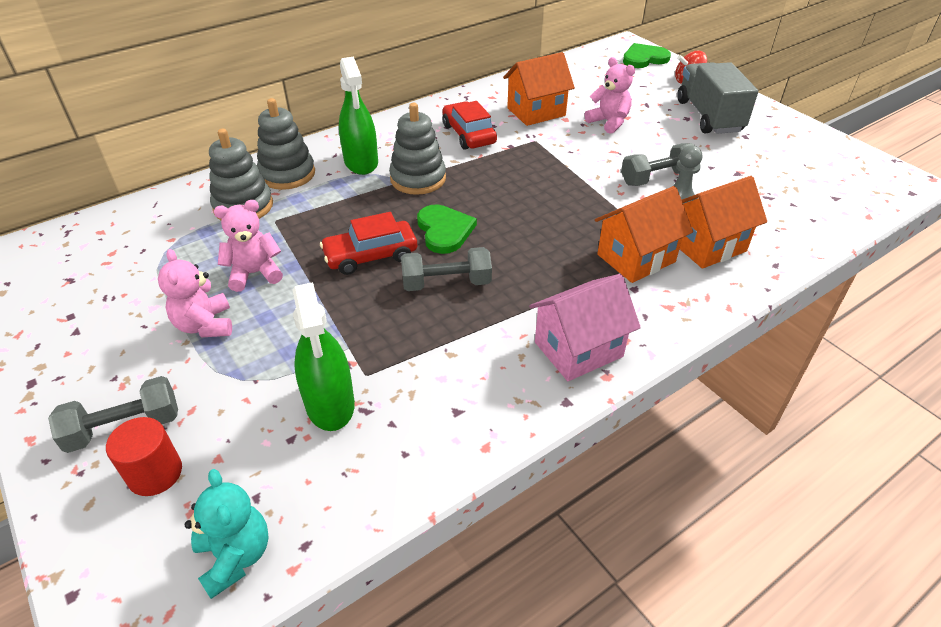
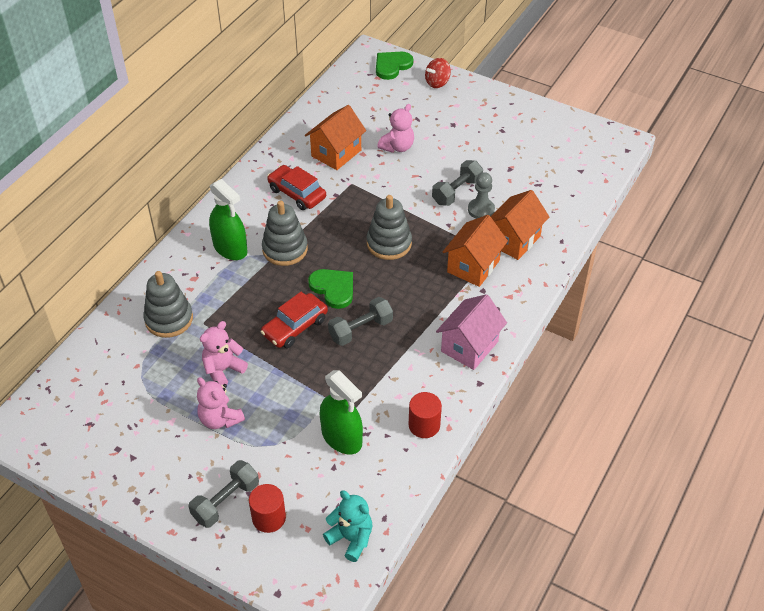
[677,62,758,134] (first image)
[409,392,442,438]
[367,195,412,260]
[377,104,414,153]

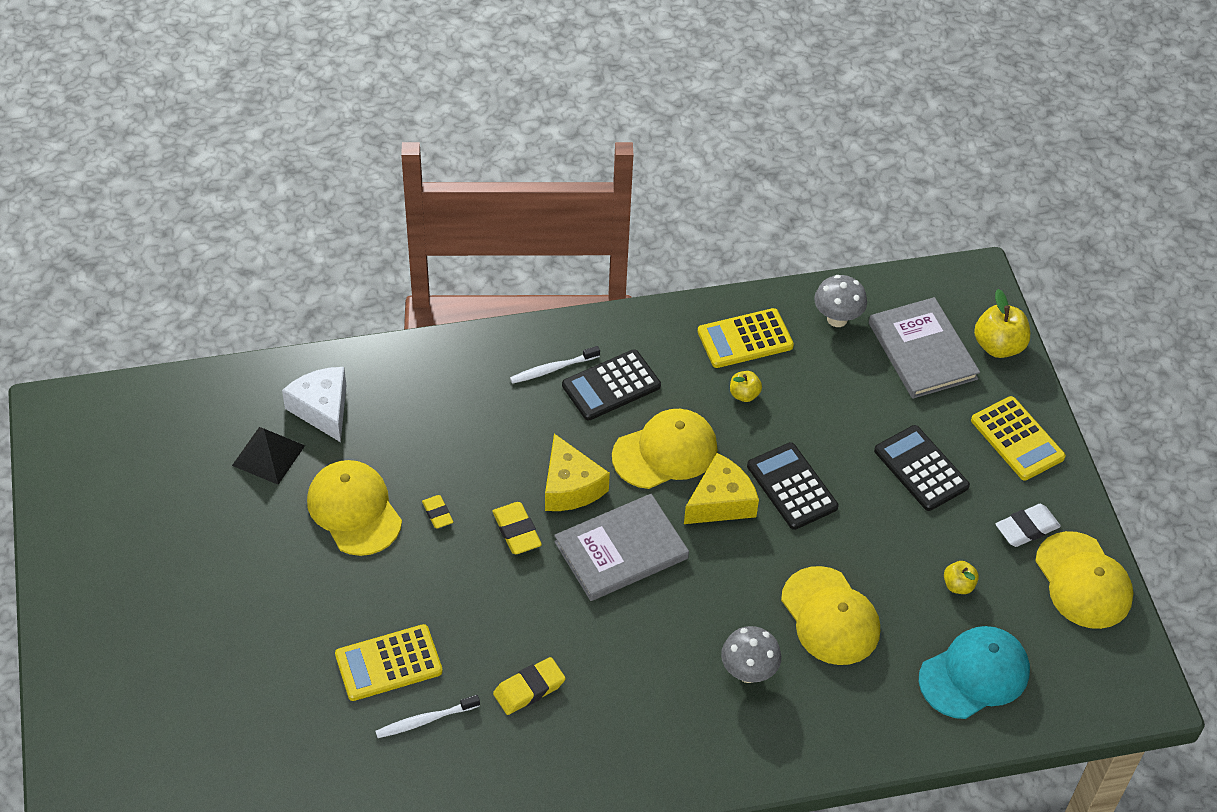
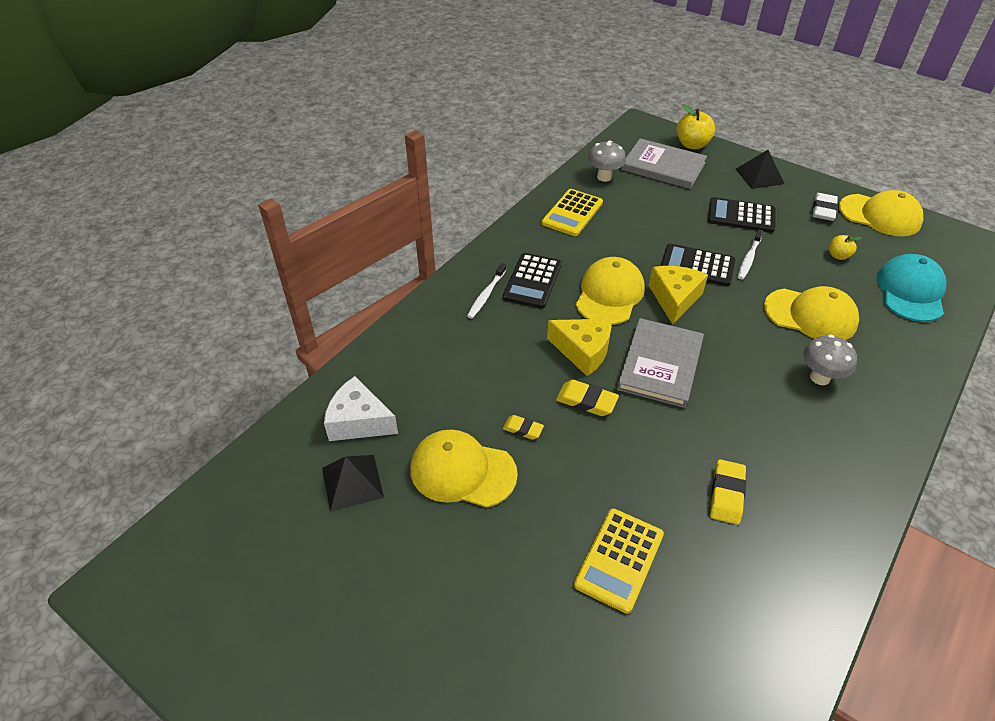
[730,371,762,402] (first image)
[738,229,763,279]
[736,150,785,189]

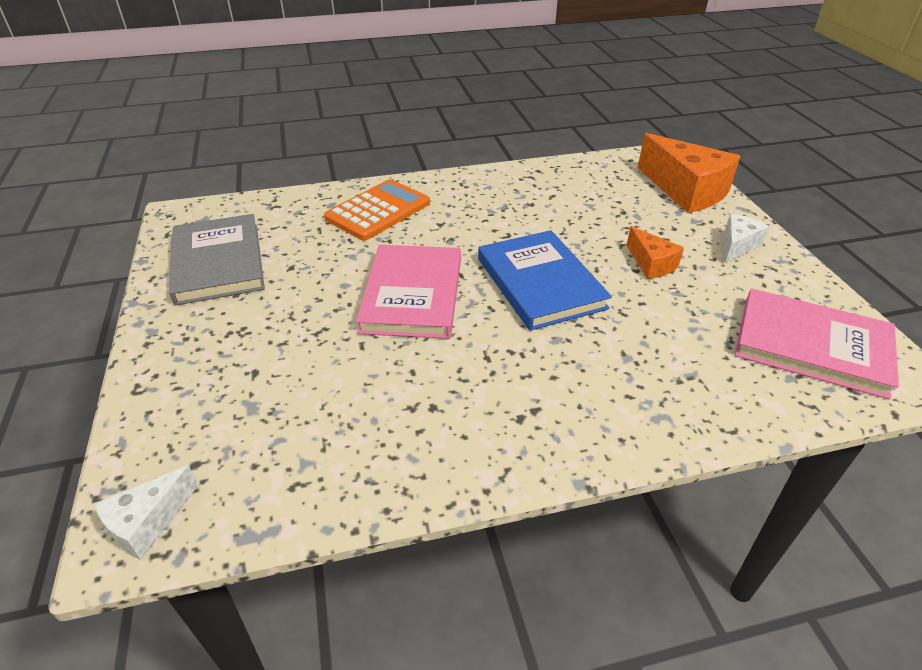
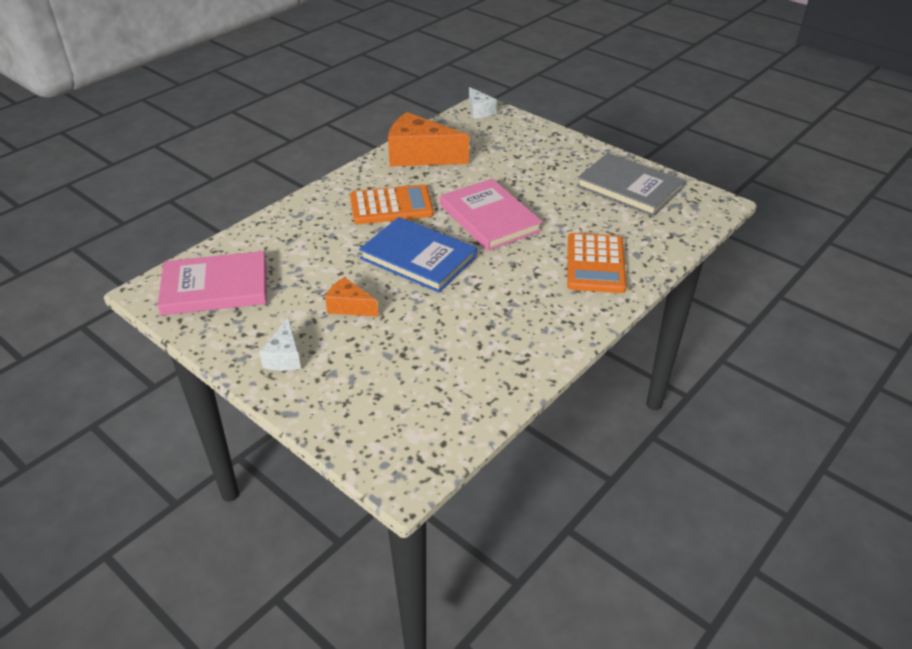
[350,184,434,224]
[388,112,469,166]
[469,87,497,119]

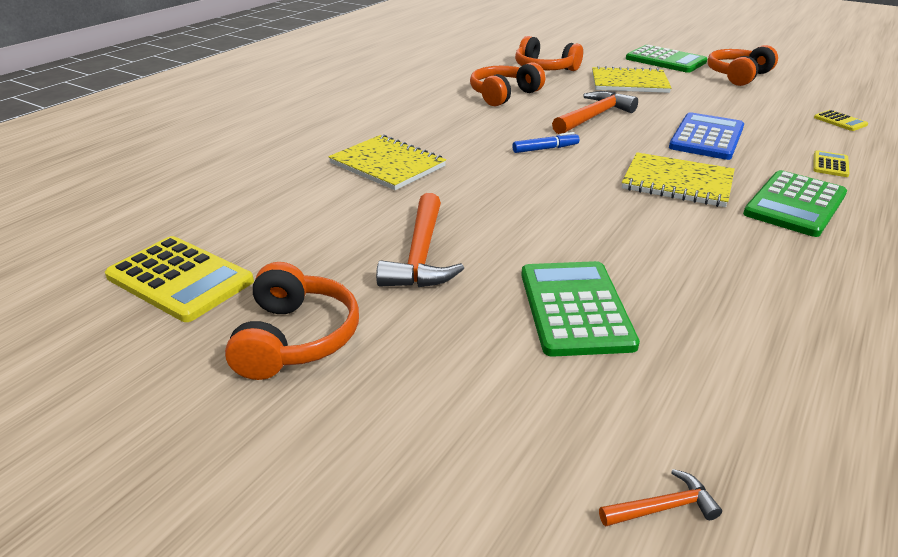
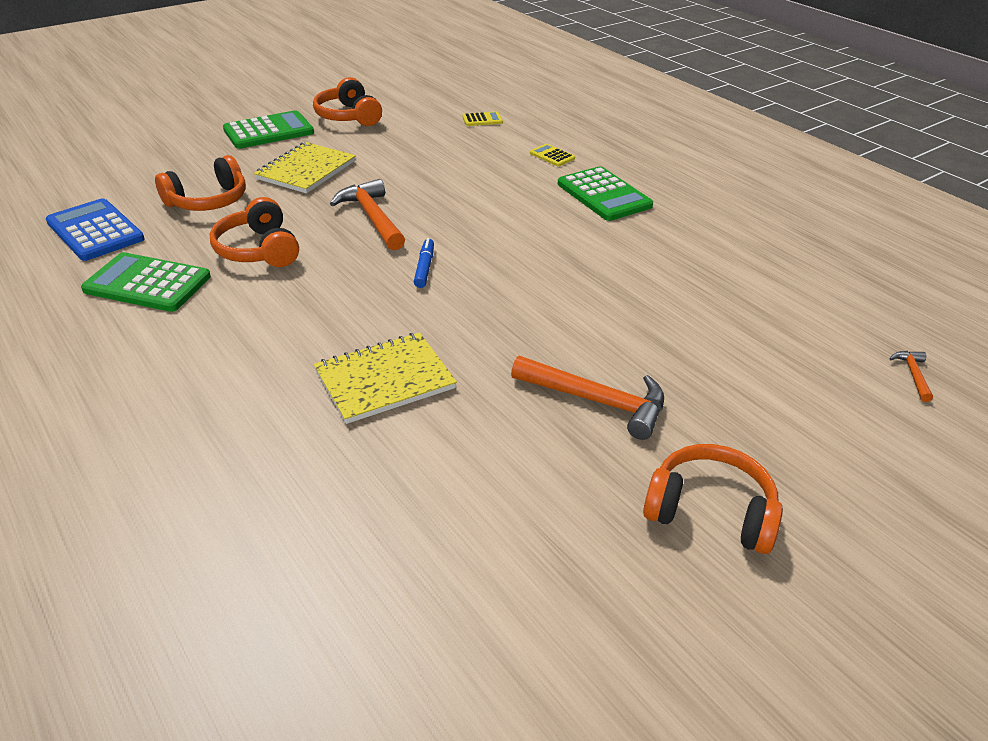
[105,236,254,322] (first image)
[622,152,735,207] (first image)
[81,252,211,312]
[46,198,145,261]

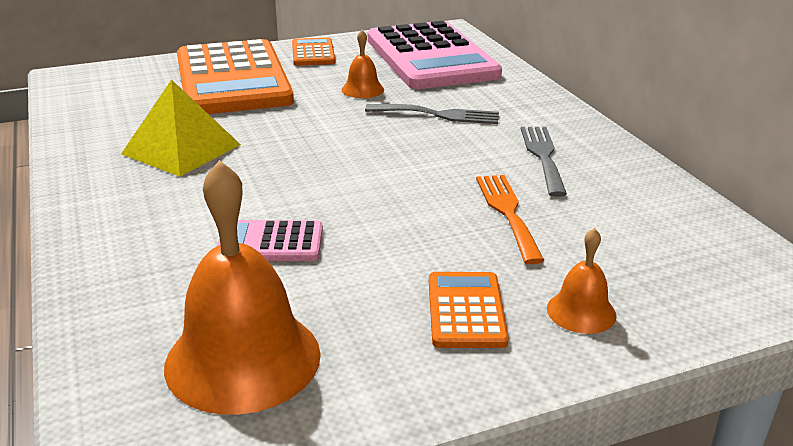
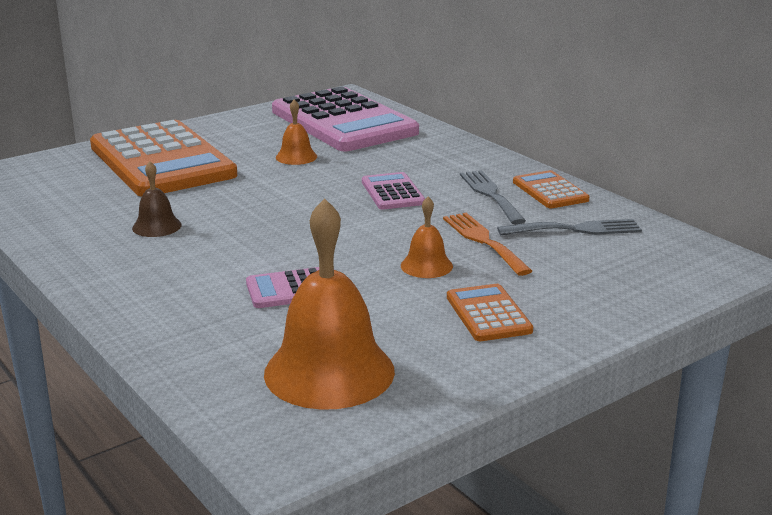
[362,172,425,210]
[513,170,590,208]
[497,219,642,235]
[401,197,453,278]
[132,161,181,237]

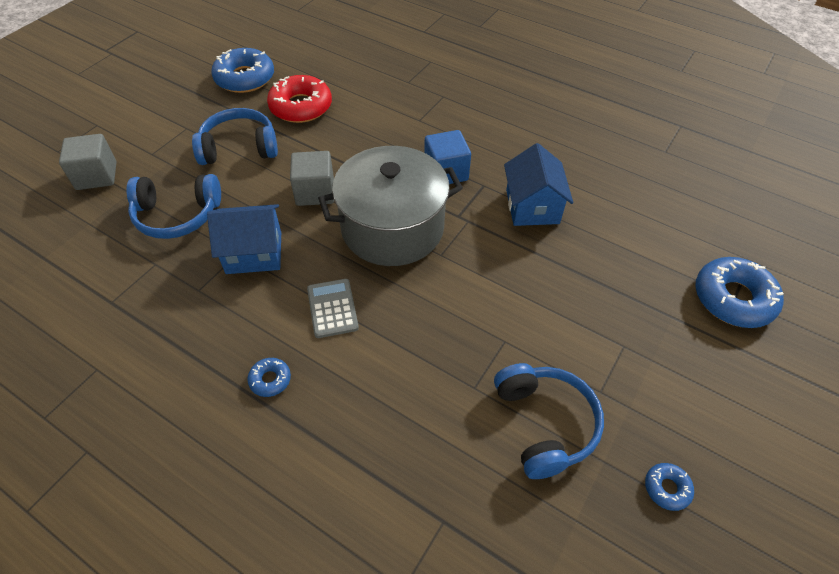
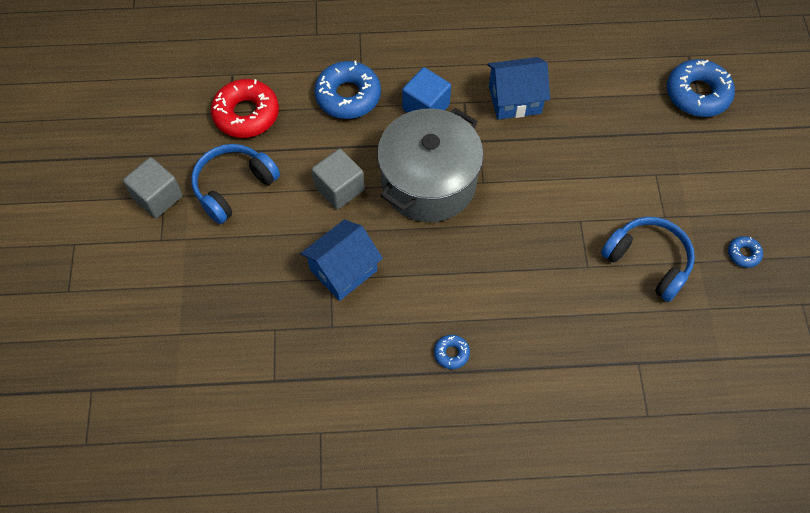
[126,174,221,239] (first image)
[307,279,359,338] (first image)
[123,157,183,218]
[314,61,381,119]
[487,57,550,120]

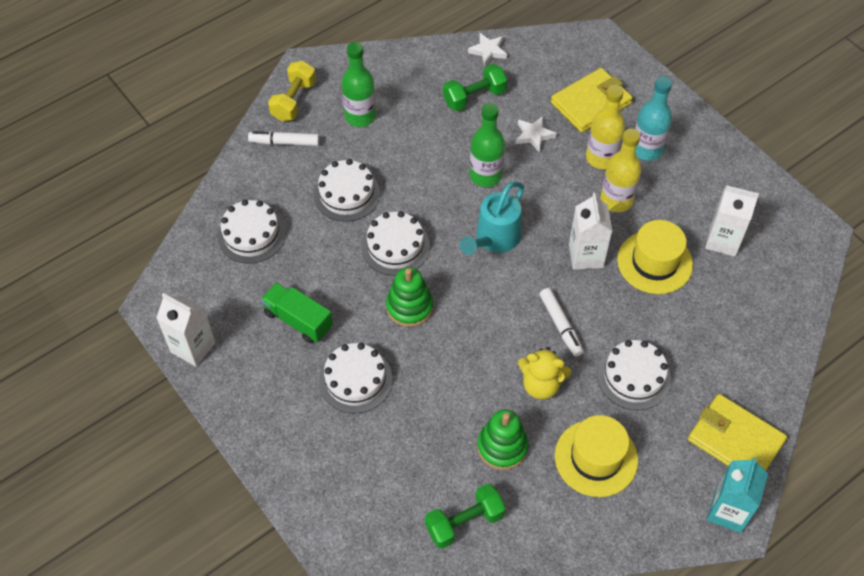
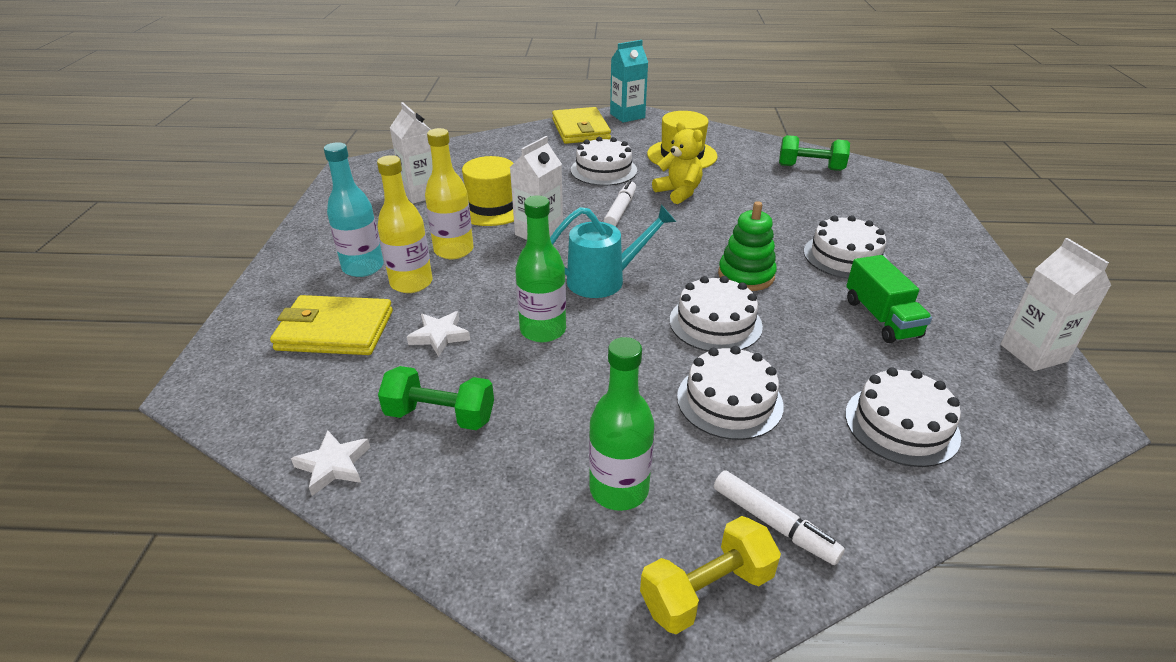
[477,409,528,470] (first image)

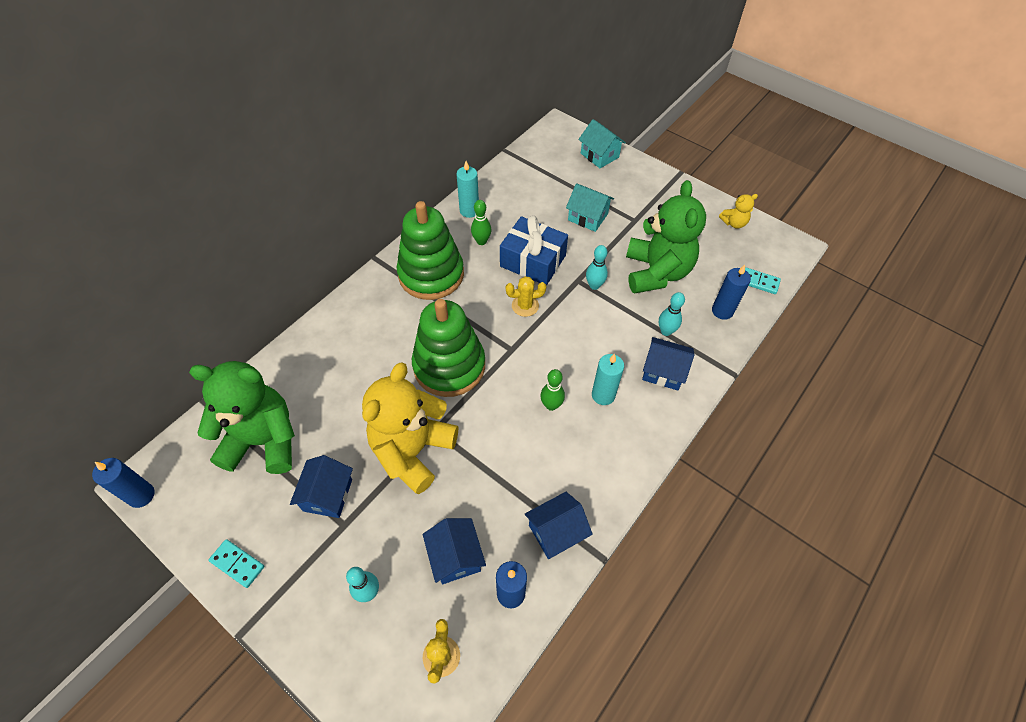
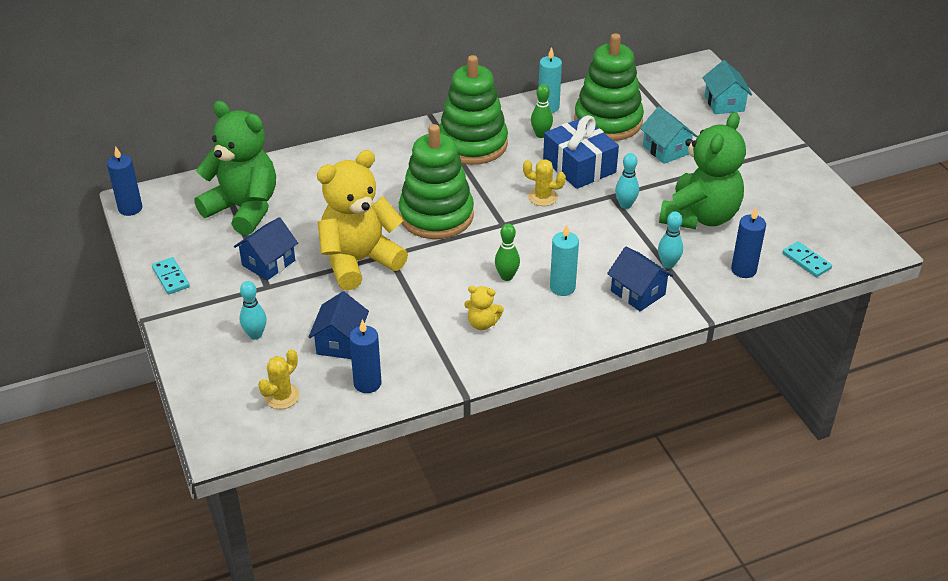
[525,492,593,559] (first image)
[574,33,644,141]
[464,286,504,330]

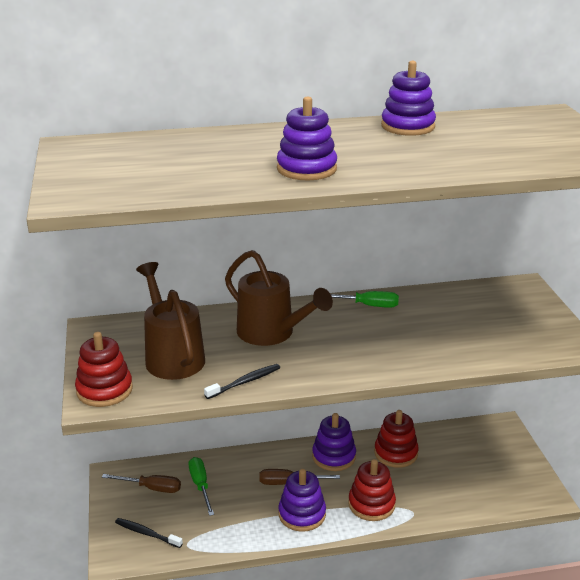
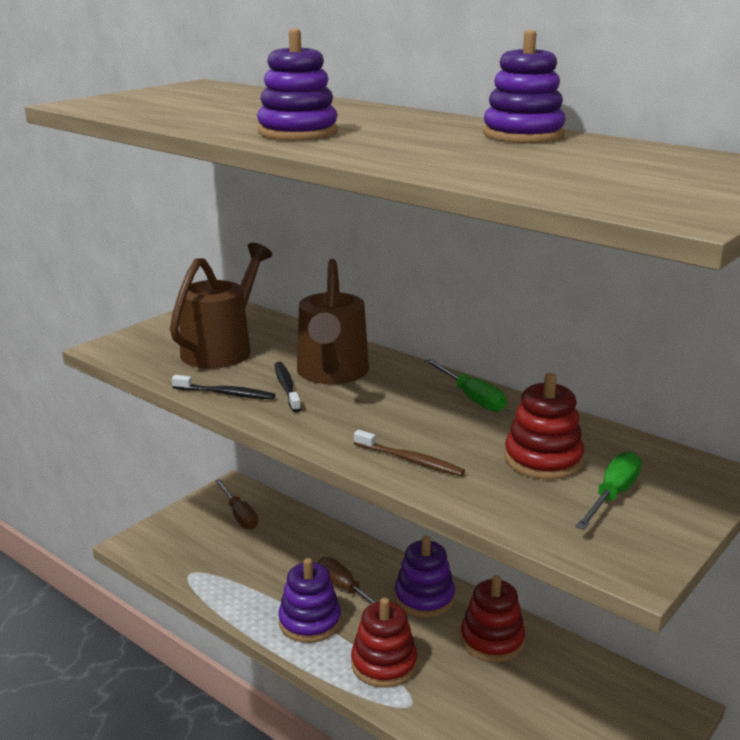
[354,430,465,476]
[504,373,584,480]
[275,362,301,412]
[576,451,642,530]

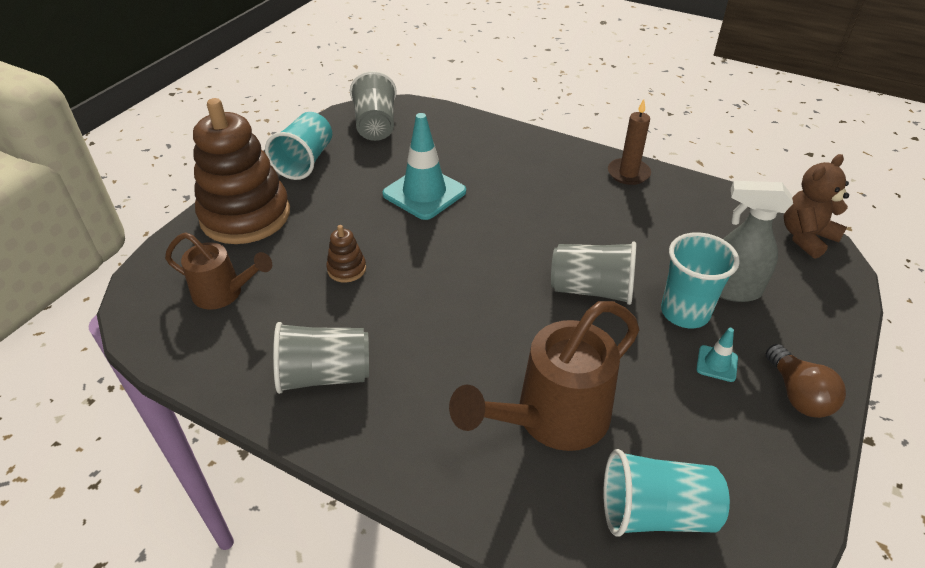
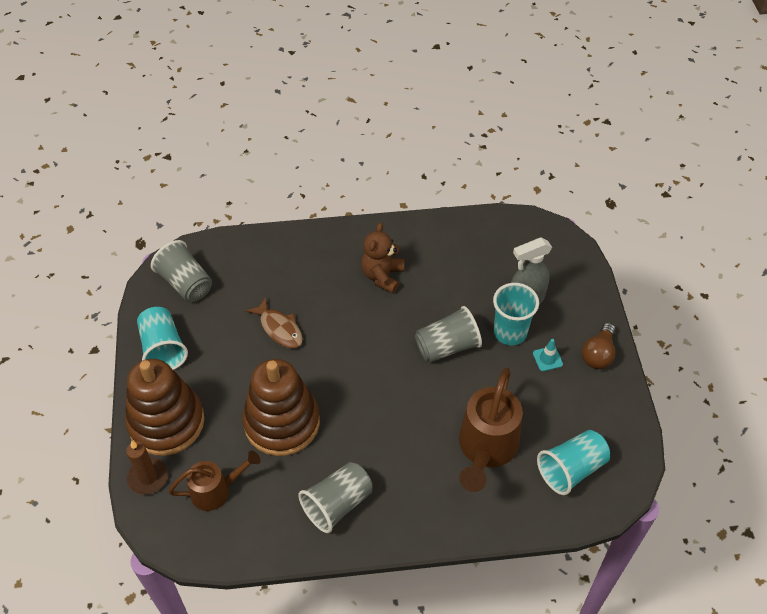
[126,440,168,495]
[361,223,404,294]
[246,297,303,348]
[582,323,615,369]
[242,359,320,456]

